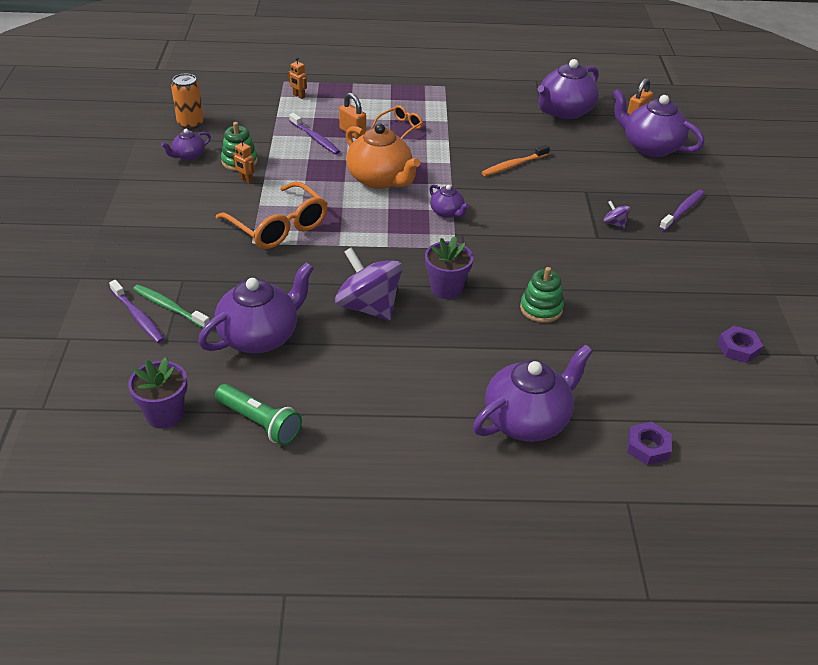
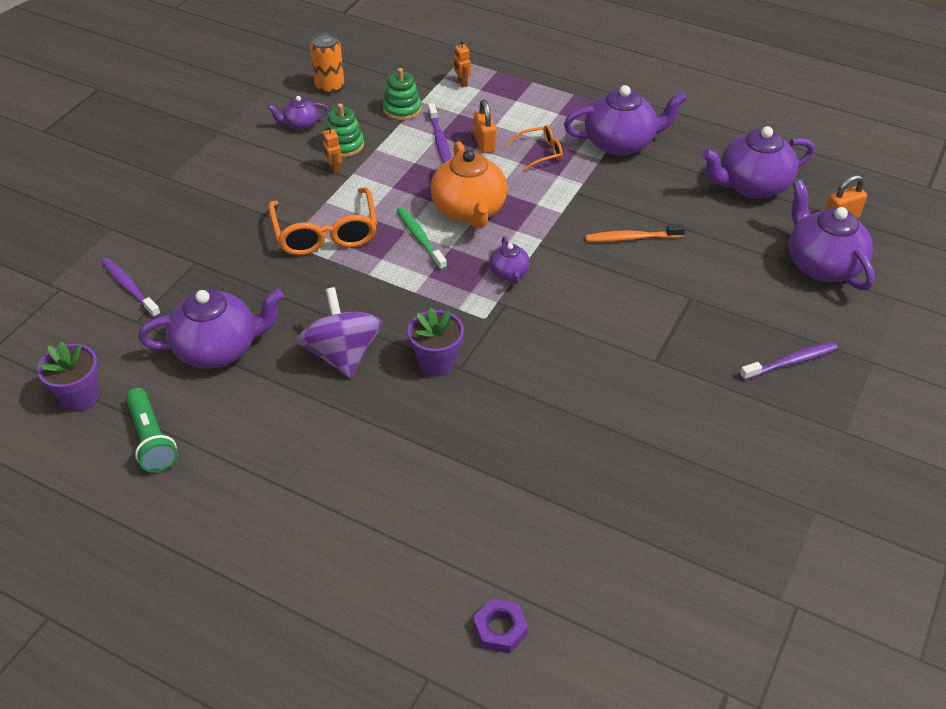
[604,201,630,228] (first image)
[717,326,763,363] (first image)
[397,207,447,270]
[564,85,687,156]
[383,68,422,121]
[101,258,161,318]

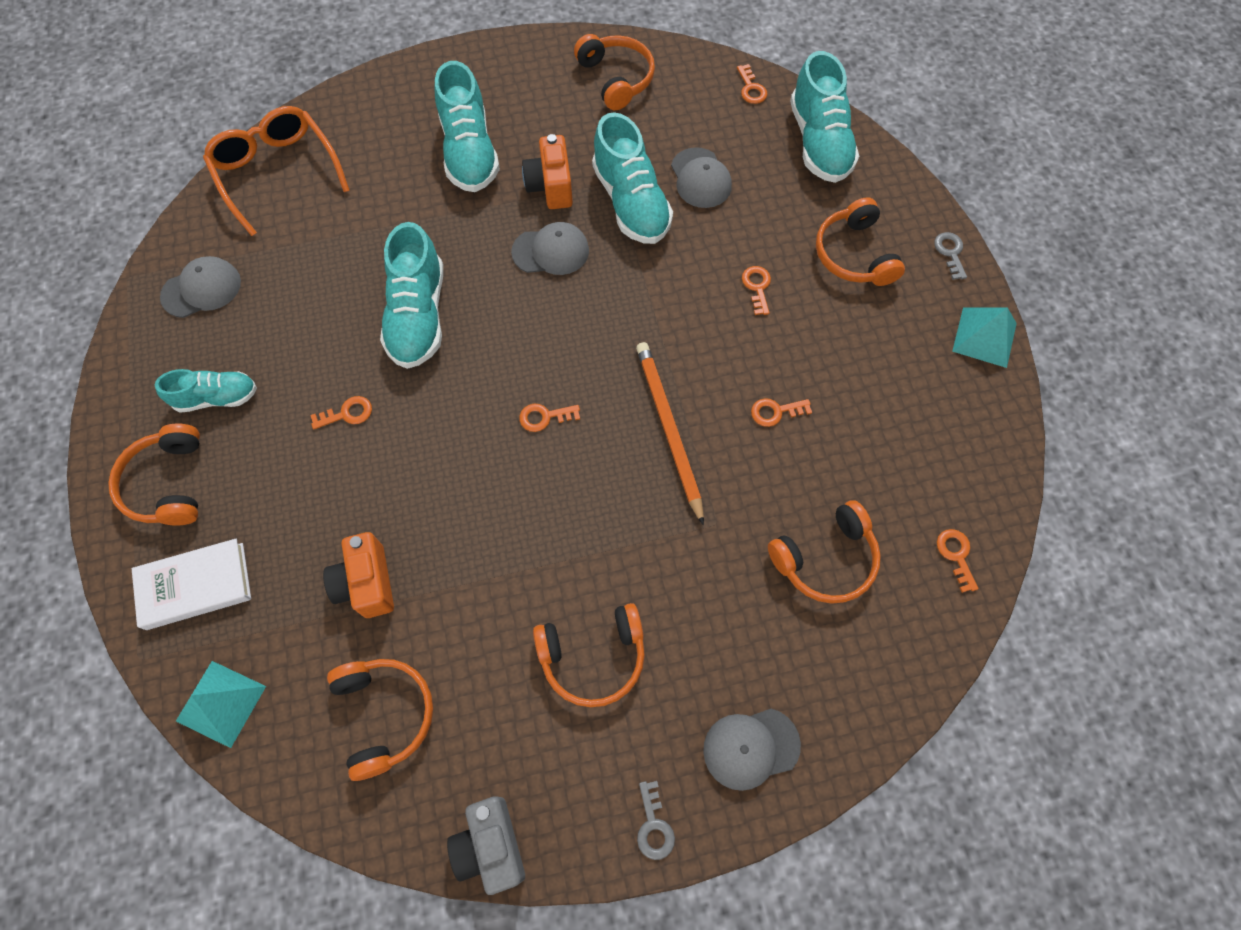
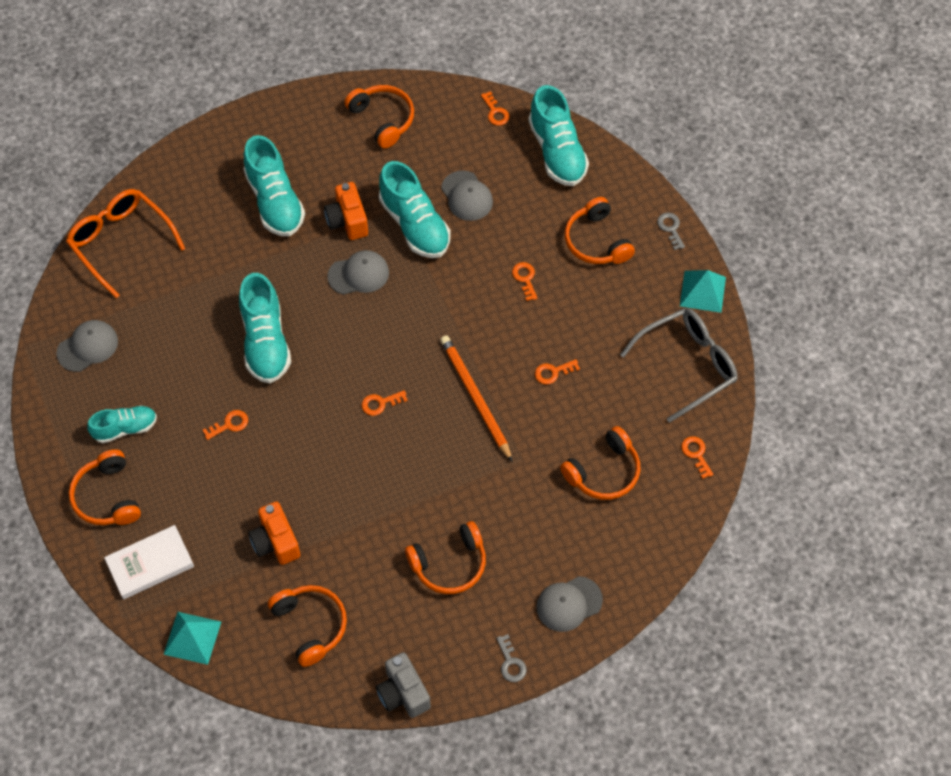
[620,308,738,423]

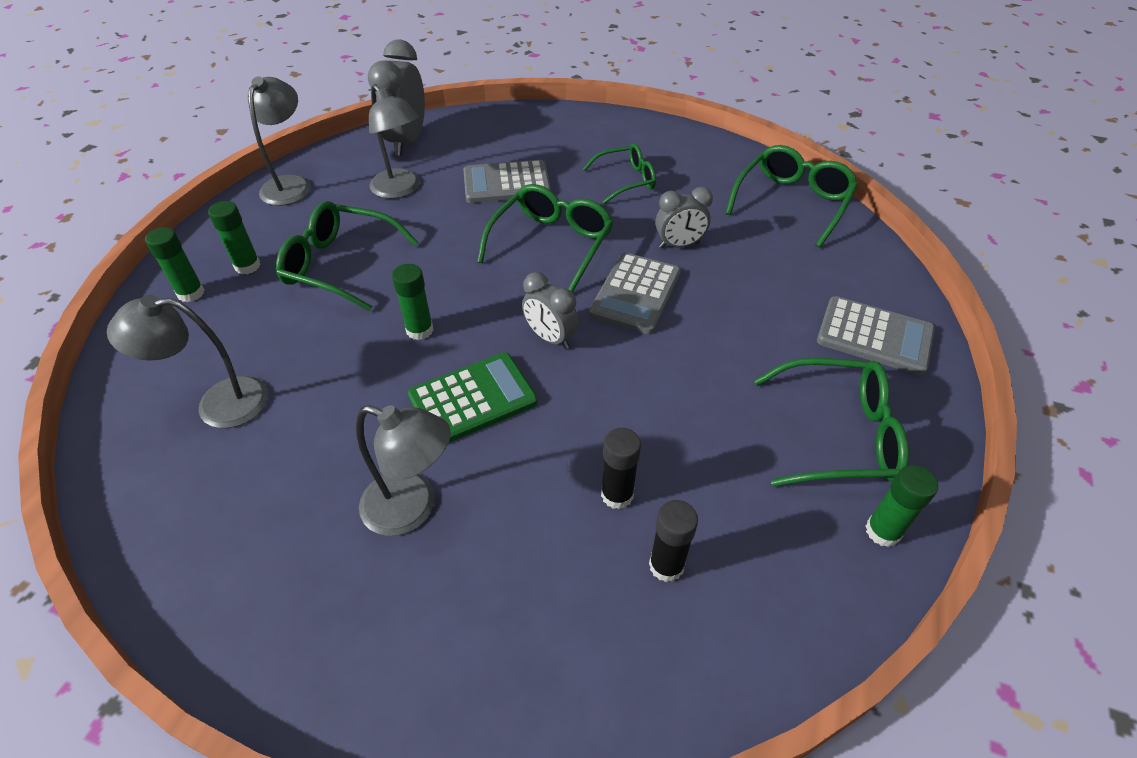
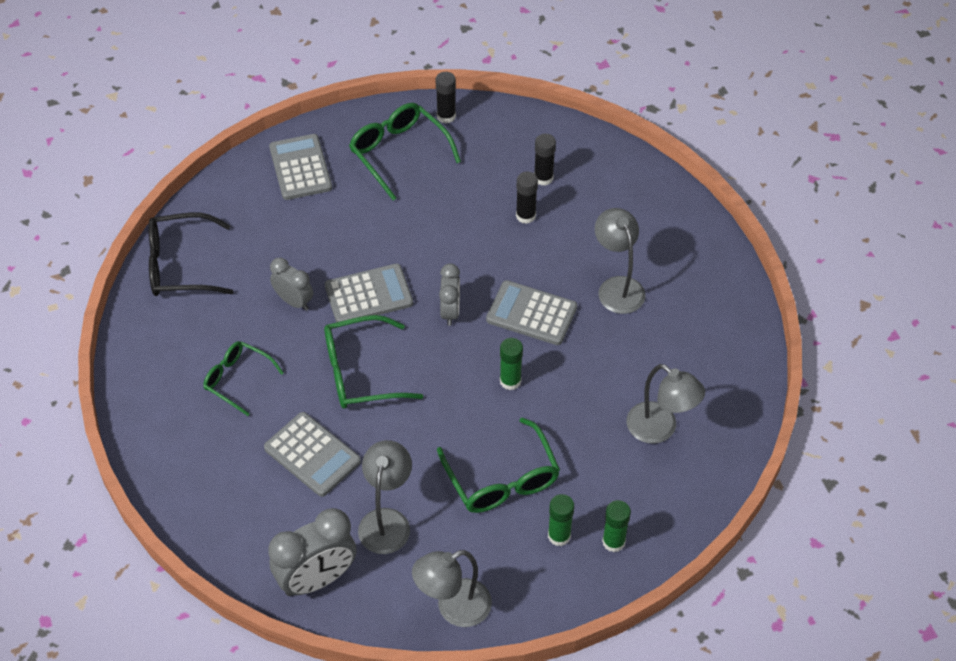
[486,280,577,345]
[148,213,233,296]
[436,72,456,123]

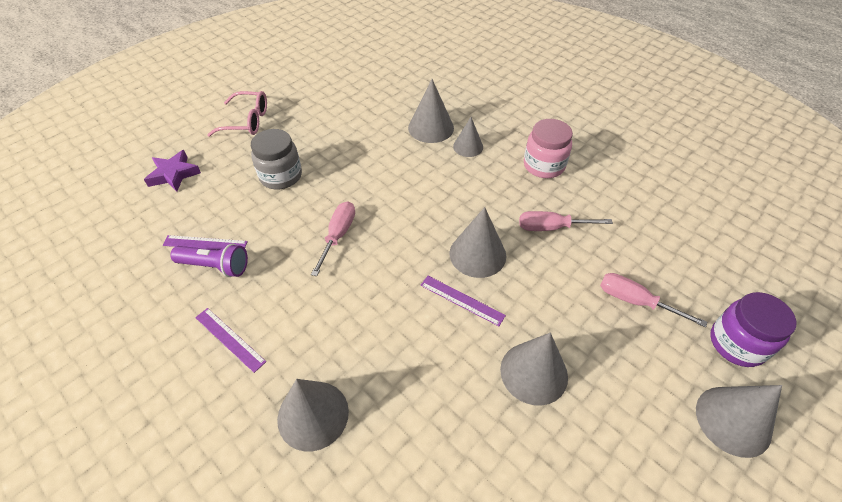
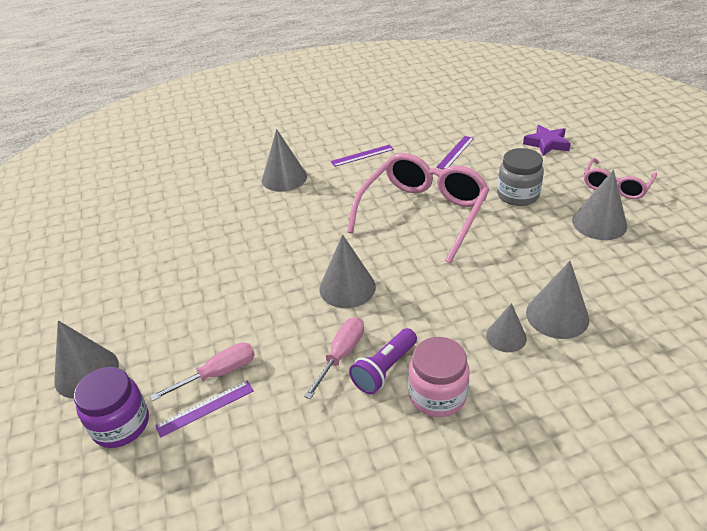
[349,328,417,394]
[155,380,254,438]
[572,170,627,240]
[347,153,489,263]

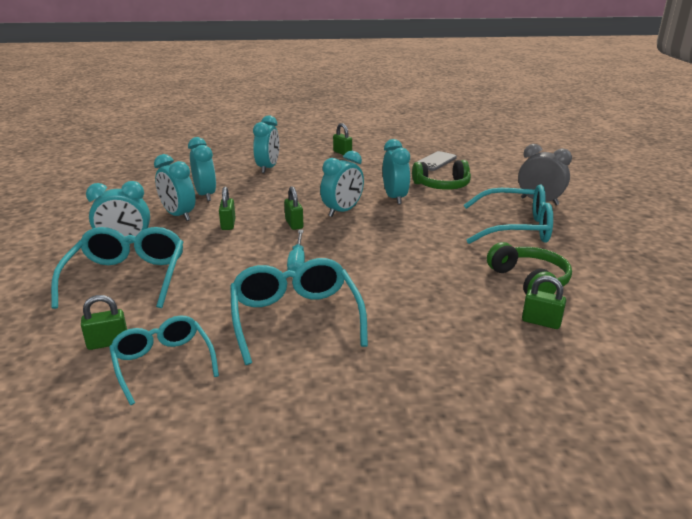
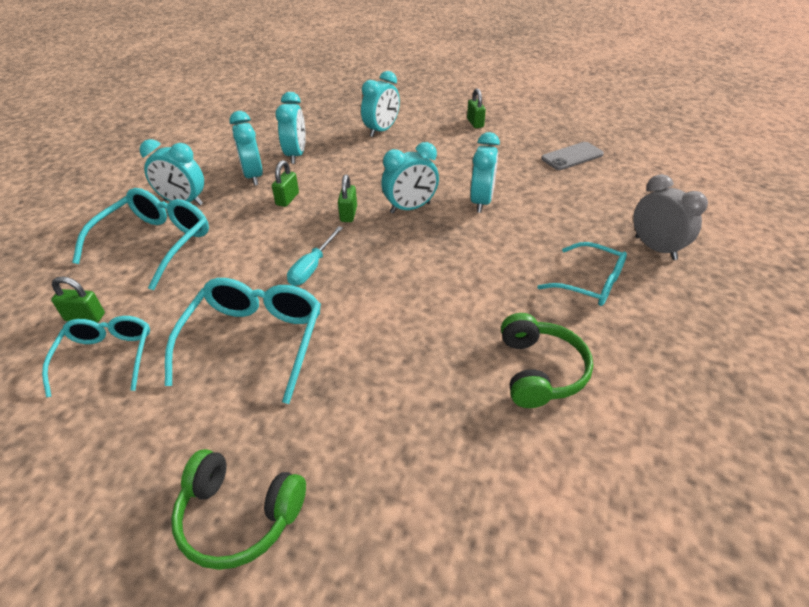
[522,275,566,329] (first image)
[171,449,306,570]
[537,242,627,306]

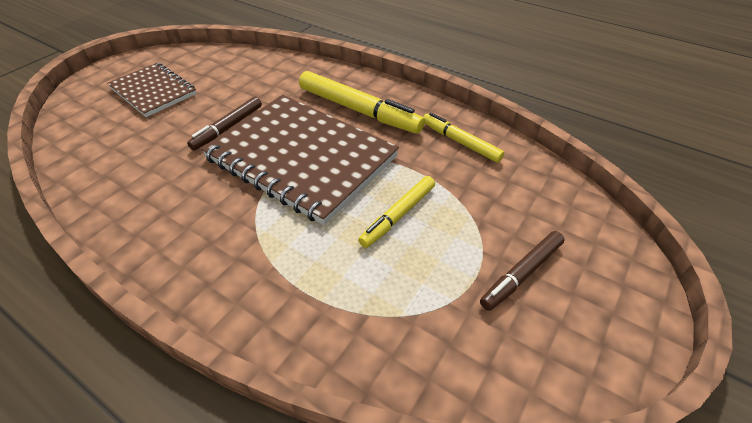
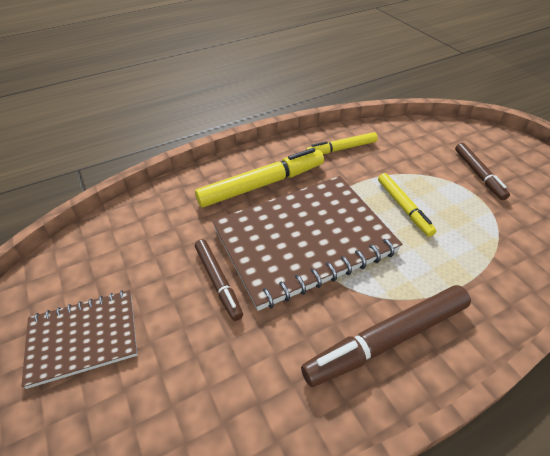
[301,285,471,387]

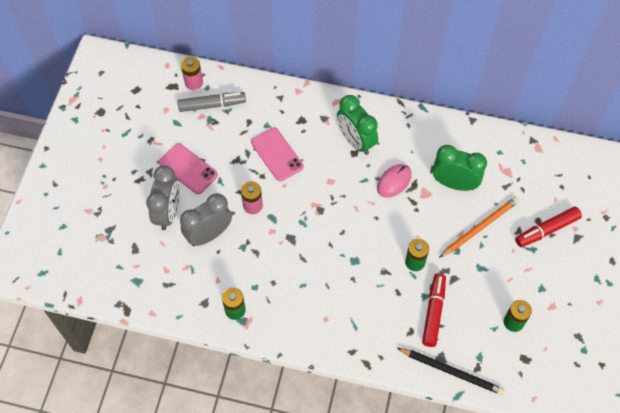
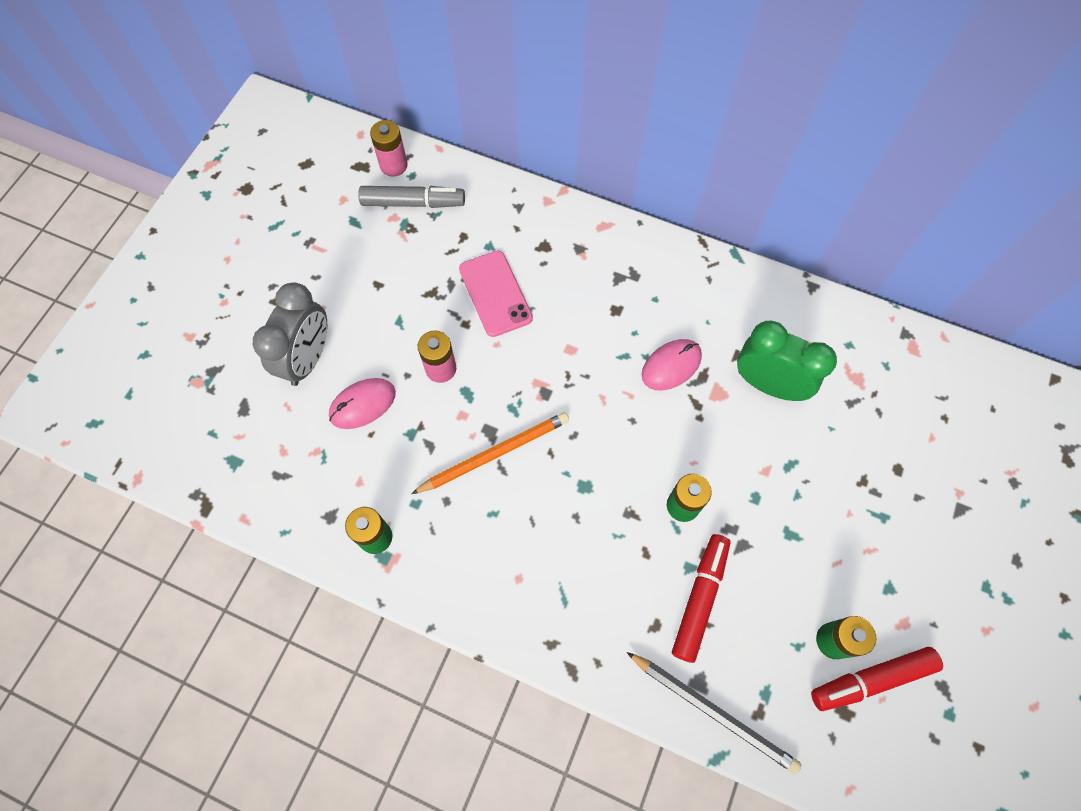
[159,143,218,194] (first image)
[337,95,378,155] (first image)
[411,412,569,494]
[811,647,943,711]
[329,378,396,429]

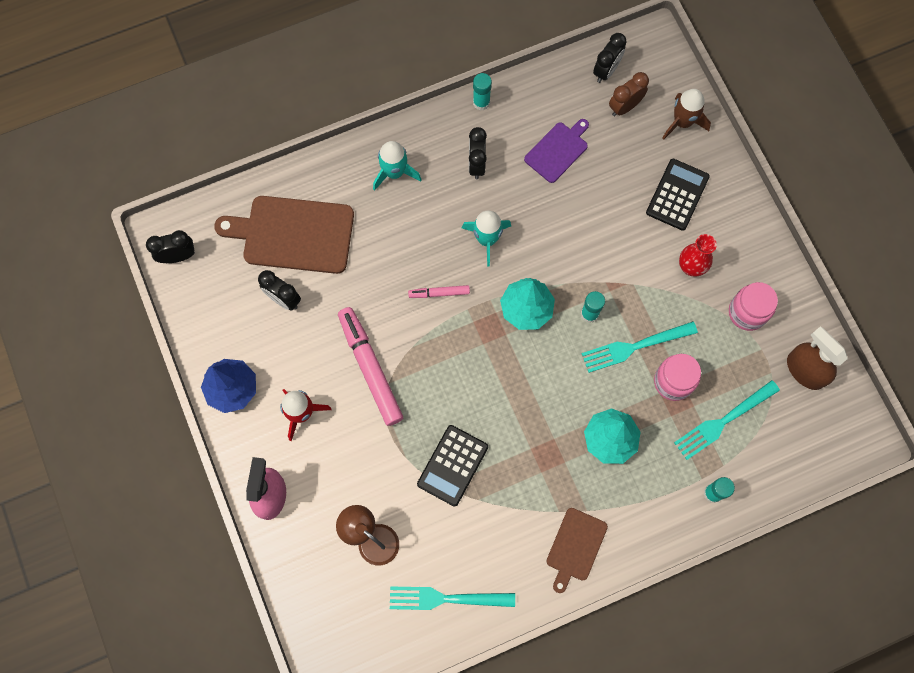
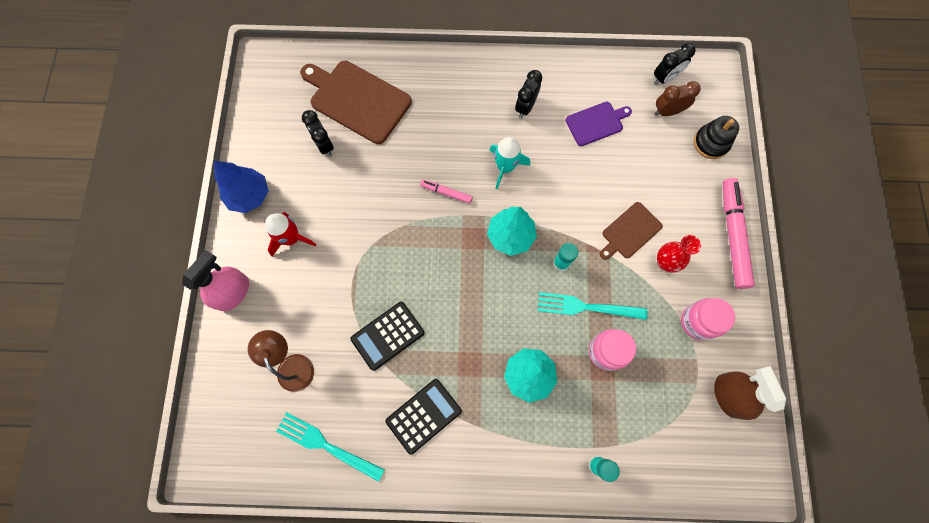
[146,230,195,263] (first image)
[373,141,422,191] (first image)
[473,73,492,111] (first image)
[674,380,780,460] (first image)
[723,178,755,289]
[600,202,663,260]
[385,379,462,455]
[694,116,739,159]

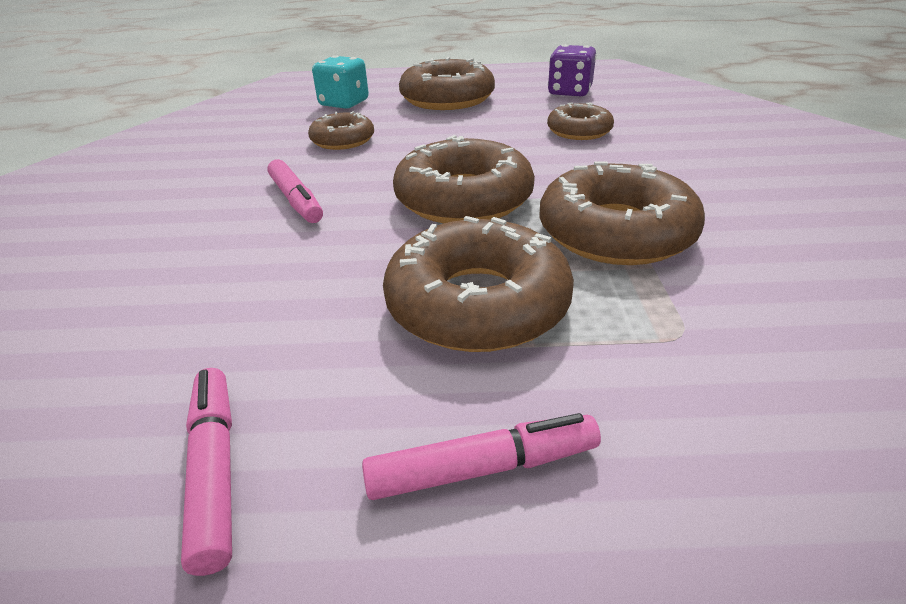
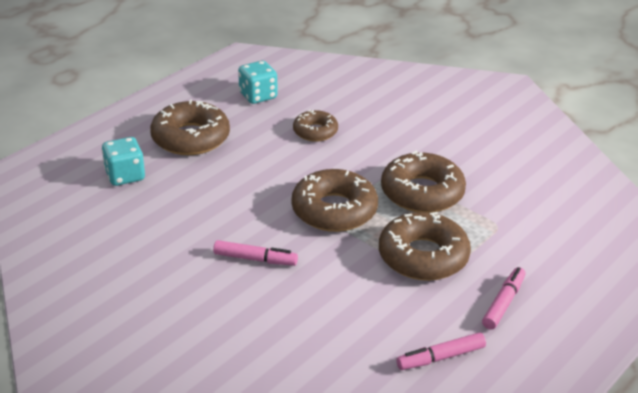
[308,111,374,150] (first image)
[238,61,277,104]
[396,332,486,370]

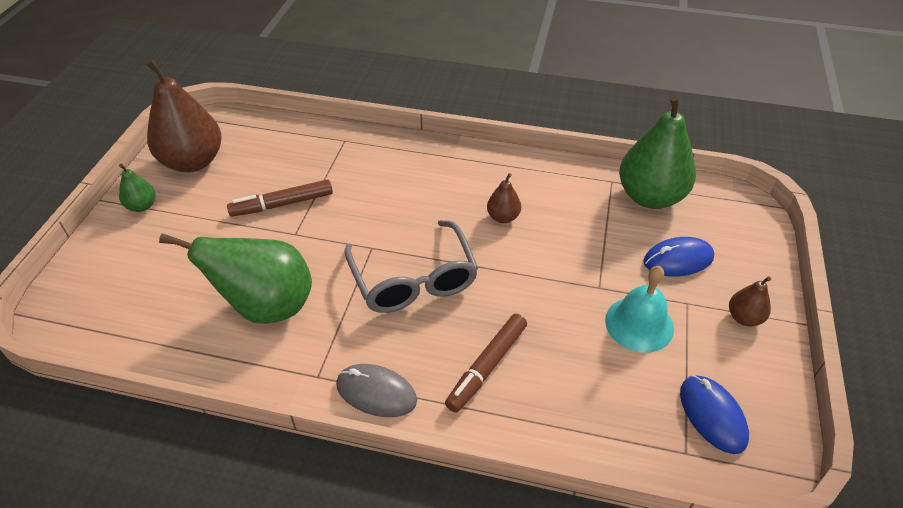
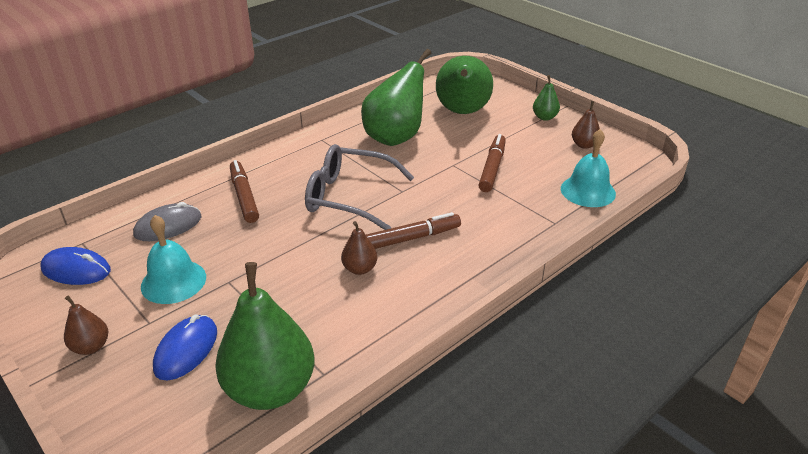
[366,212,461,249]
[436,56,493,114]
[561,129,616,207]
[133,202,202,241]
[572,101,600,149]

